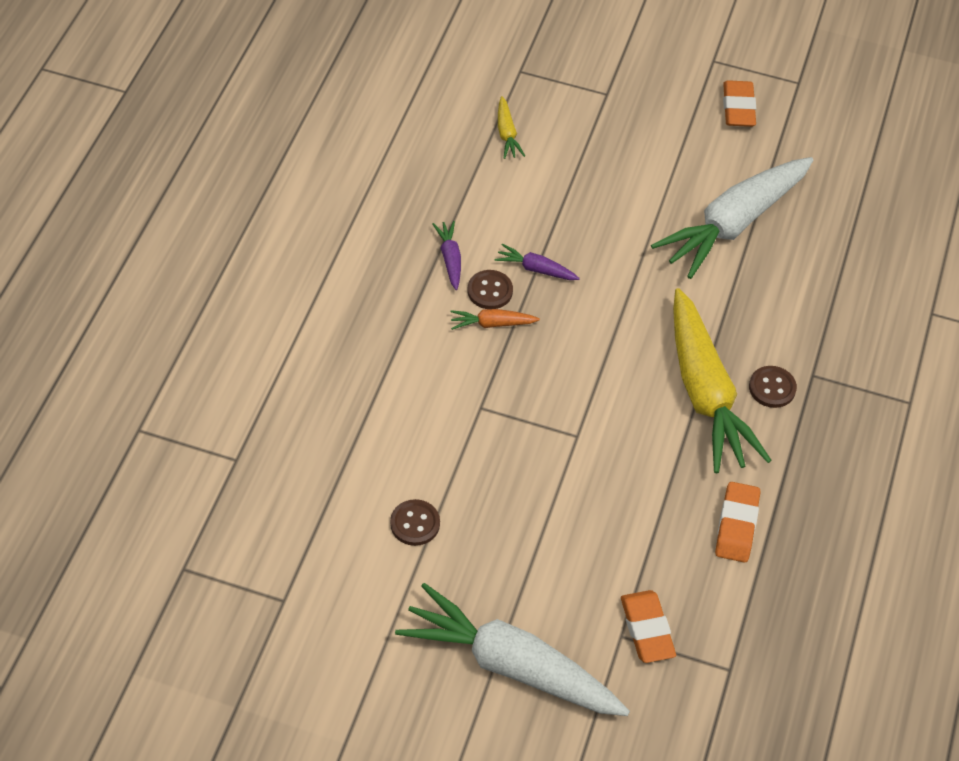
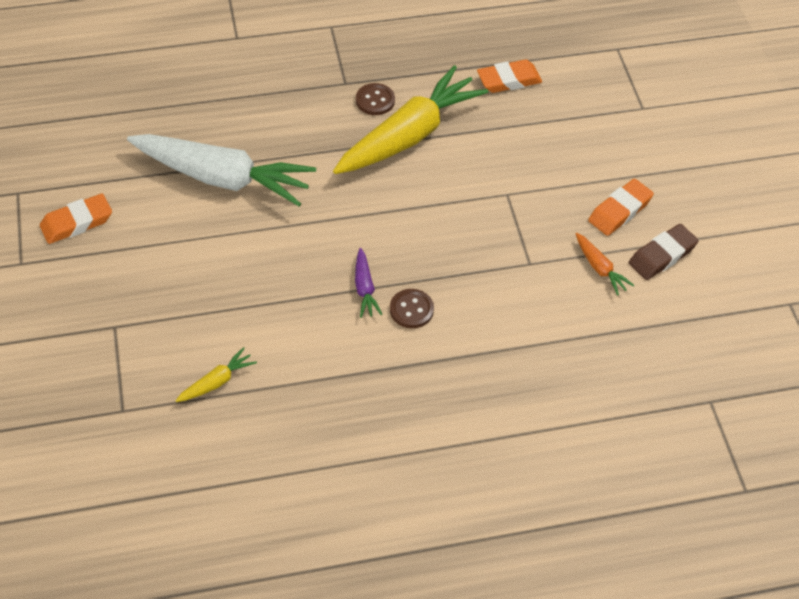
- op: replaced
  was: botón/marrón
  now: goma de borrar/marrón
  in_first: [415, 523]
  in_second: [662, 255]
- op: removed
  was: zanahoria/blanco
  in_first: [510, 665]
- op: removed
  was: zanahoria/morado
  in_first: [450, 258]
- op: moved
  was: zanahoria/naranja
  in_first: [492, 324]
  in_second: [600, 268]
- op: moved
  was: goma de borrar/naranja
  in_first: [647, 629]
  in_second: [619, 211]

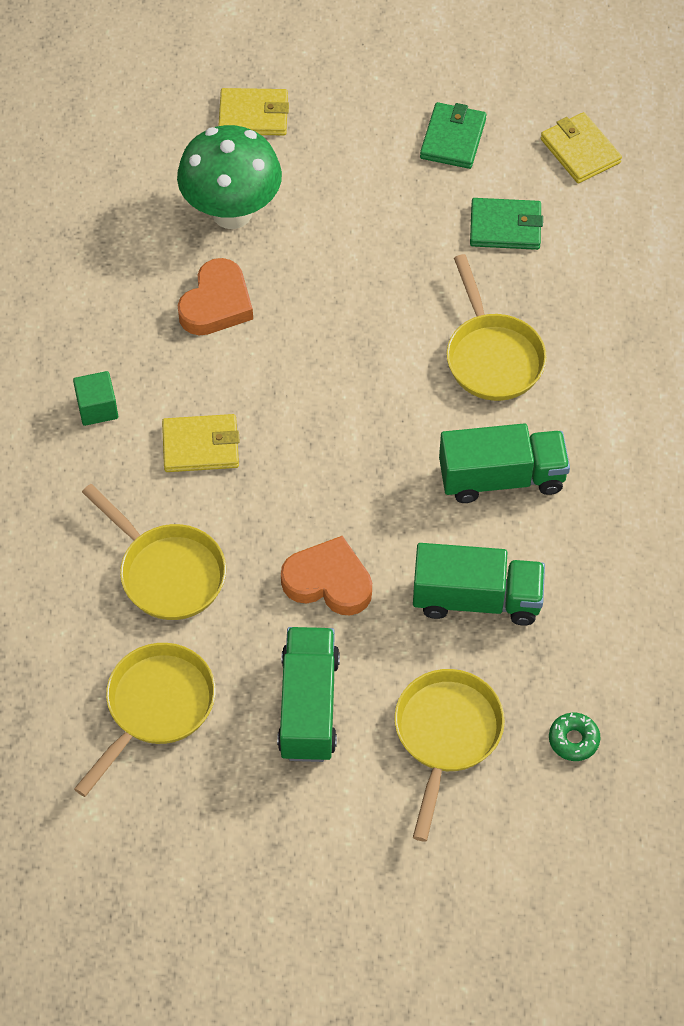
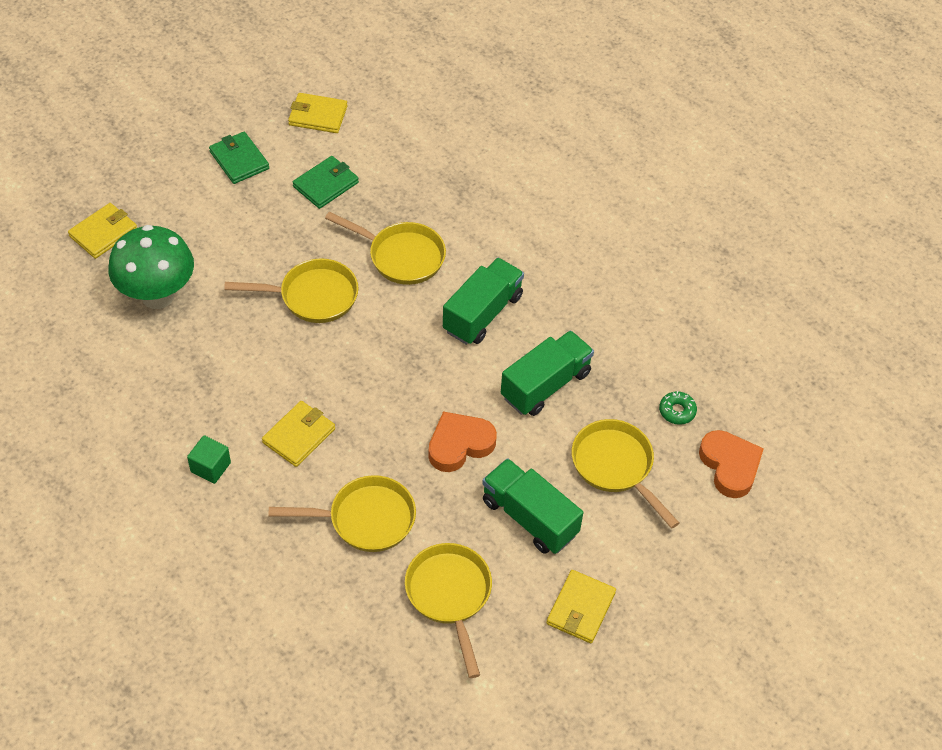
- op: moved
  was: corazón/naranja
  in_first: [216, 304]
  in_second: [730, 466]
- op: added
  now: sartén/amarillo
  in_second: [312, 296]
- op: added
  now: cartera/amarillo
  in_second: [580, 608]

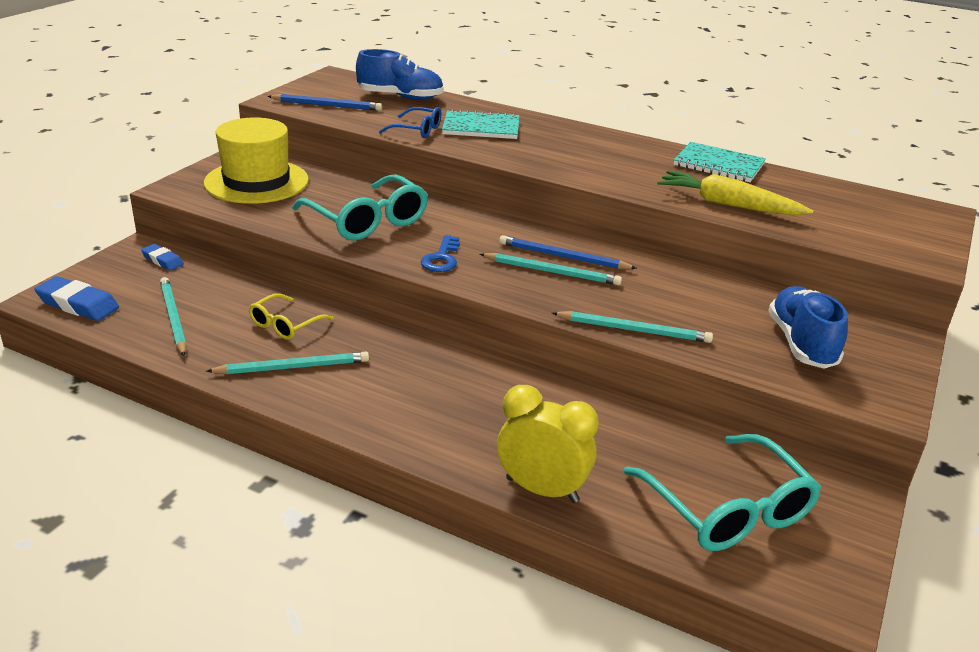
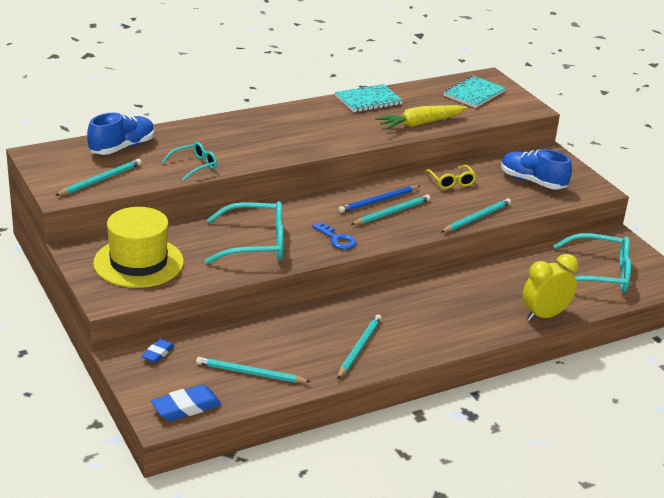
- op: turned
  was: goma de borrar/azul
  in_first: [162, 260]
  in_second: [158, 353]
  clockwise: -45
- op: moved
  was: gafas/amarillo
  in_first: [285, 325]
  in_second: [451, 182]
- op: recoloured
  was: lápiz/azul
  now: lápiz/turquesa
  in_first: [327, 105]
  in_second: [100, 180]
- op: recoloured
  was: gafas/azul
  now: gafas/turquesa
  in_first: [417, 130]
  in_second: [194, 166]
- op: moved
  was: cuaderno/turquesa
  in_first: [481, 128]
  in_second: [474, 94]

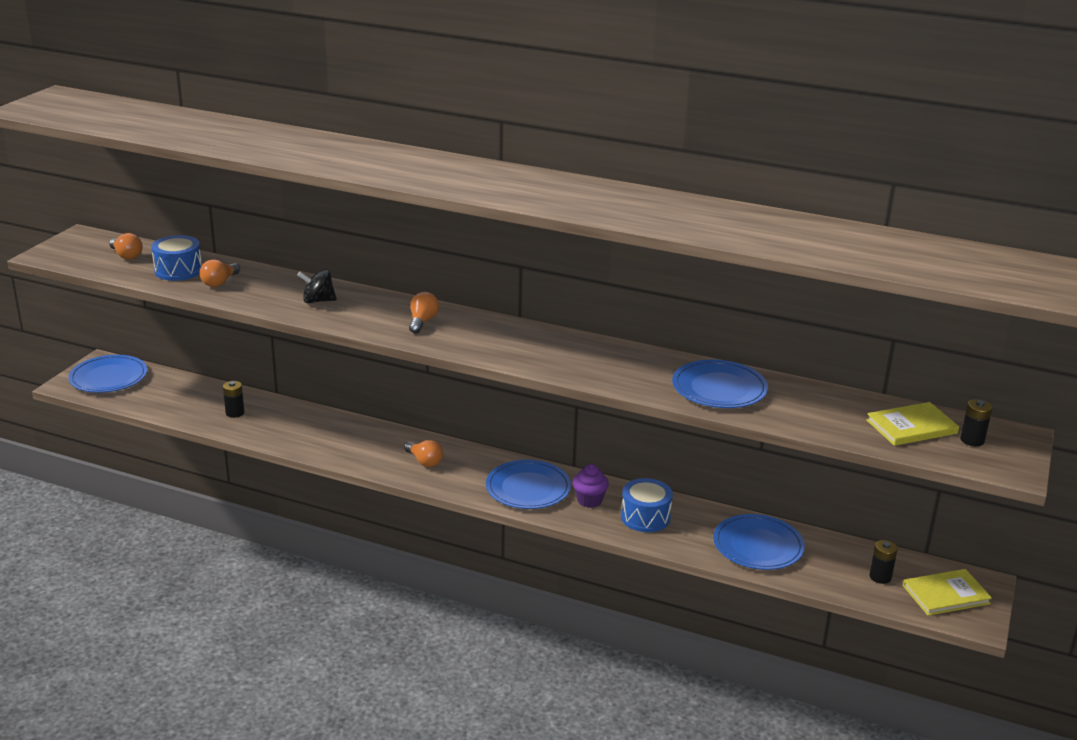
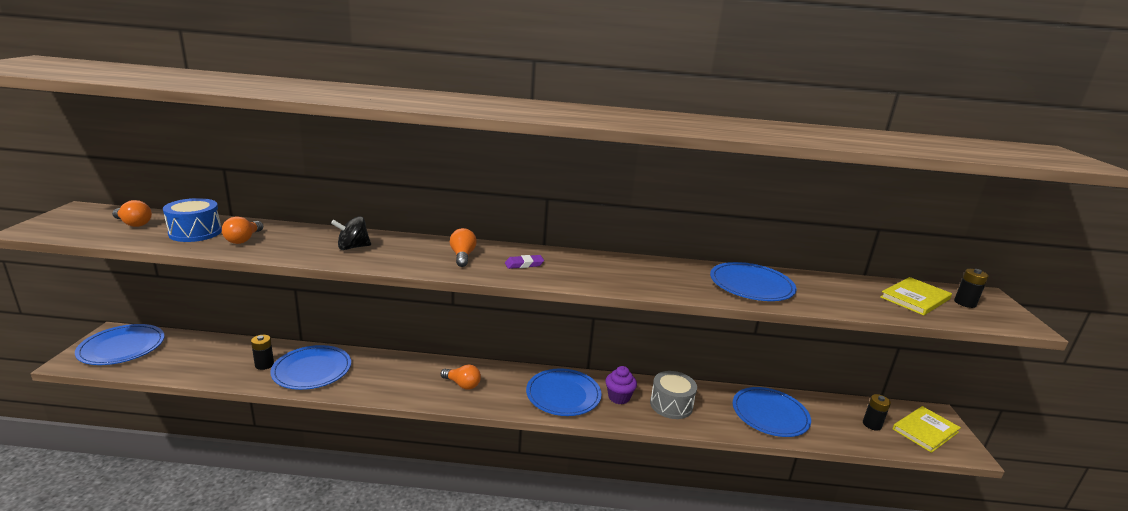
- op: recoloured
  was: tambor/azul
  now: tambor/gris
  in_first: [645, 517]
  in_second: [671, 405]
- op: added
  now: plato/azul
  in_second: [312, 370]
- op: added
  now: goma de borrar/morado
  in_second: [524, 264]

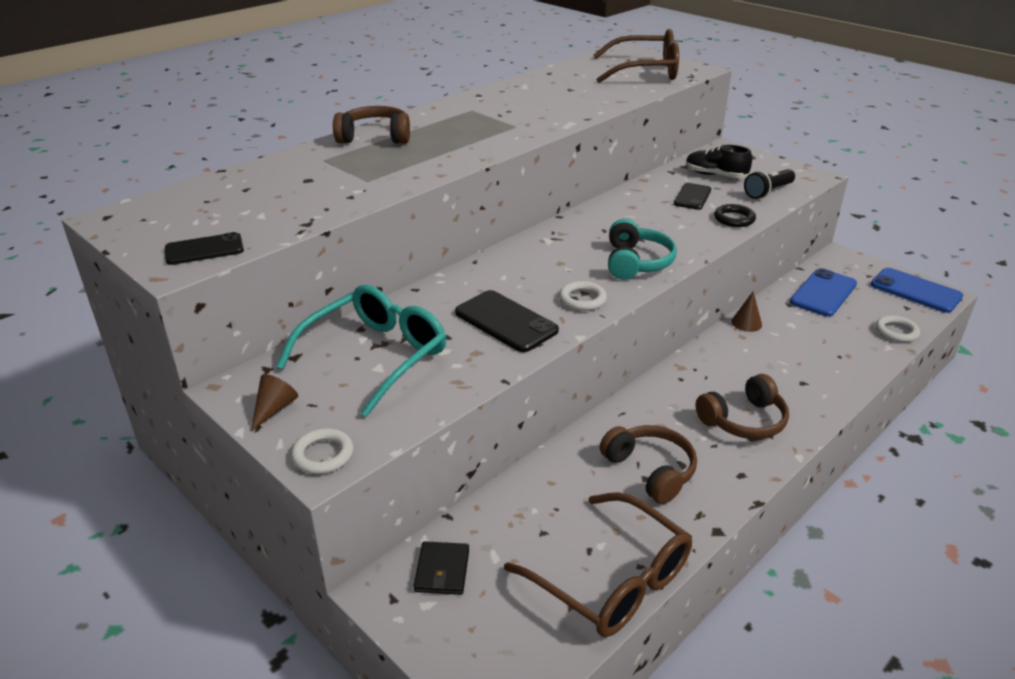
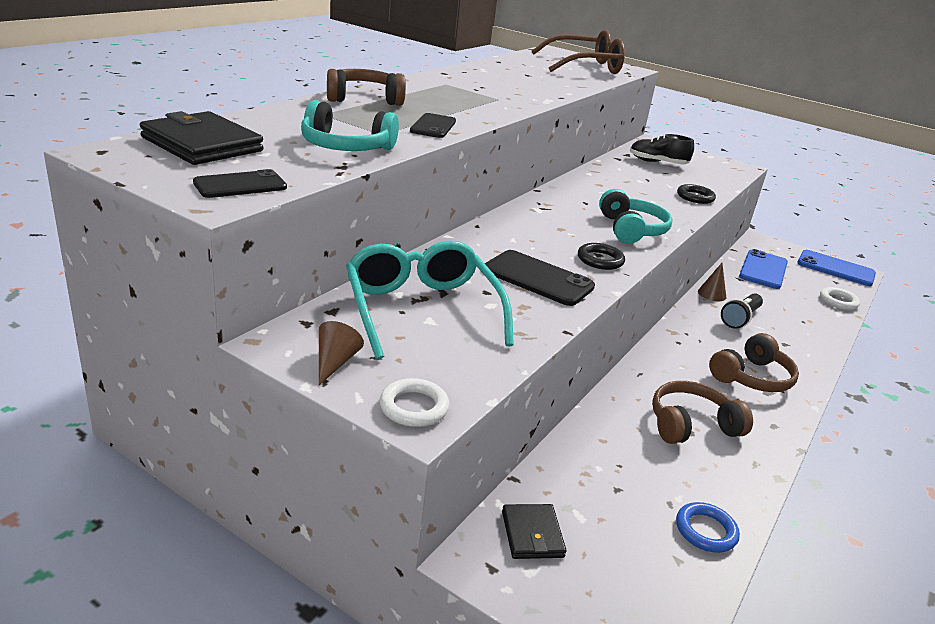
- op: turned
  was: gafas/turquesa
  in_first: [376, 356]
  in_second: [421, 310]
  clockwise: -45
- op: replaced
  was: gafas/marrón
  now: anillo/azul
  in_first: [612, 580]
  in_second: [705, 531]
- op: recoloured
  was: anillo/blanco
  now: anillo/negro
  in_first: [582, 299]
  in_second: [600, 260]
- op: turned
  was: auriculares/marrón
  in_first: [650, 470]
  in_second: [691, 425]
  clockwise: -60
- op: moved
  was: móvil/negro
  in_first: [692, 197]
  in_second: [433, 126]
- op: moved
  was: lámpara de mano/negro
  in_first: [768, 192]
  in_second: [740, 319]
- op: added
  now: cartera/negro
  in_second: [202, 144]
- op: added
  now: auriculares/turquesa
  in_second: [346, 147]

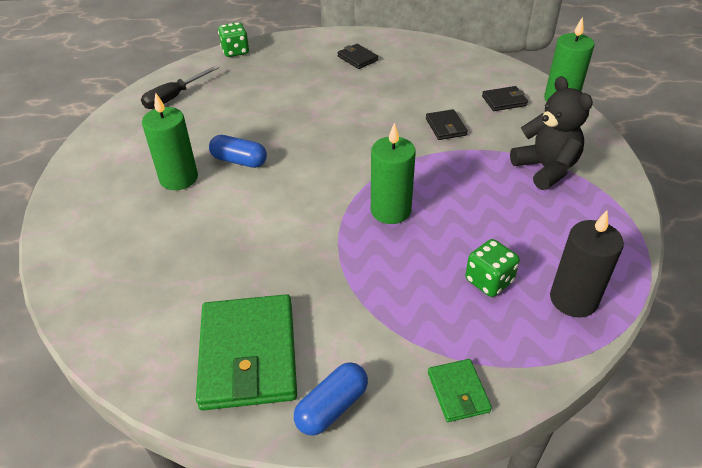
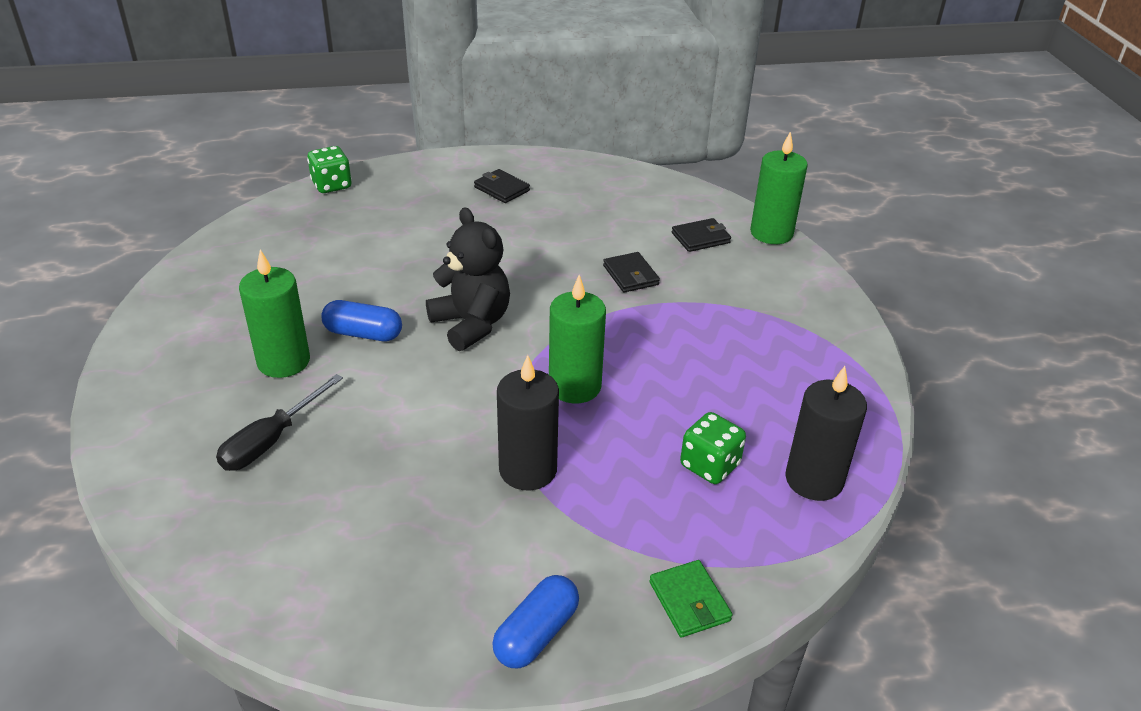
- op: moved
  was: destornillador/negro
  in_first: [174, 97]
  in_second: [271, 440]
- op: removed
  was: cartera/verde
  in_first: [248, 355]
- op: moved
  was: osito/negro
  in_first: [545, 169]
  in_second: [471, 324]
- op: added
  now: vela/negro
  in_second: [528, 470]

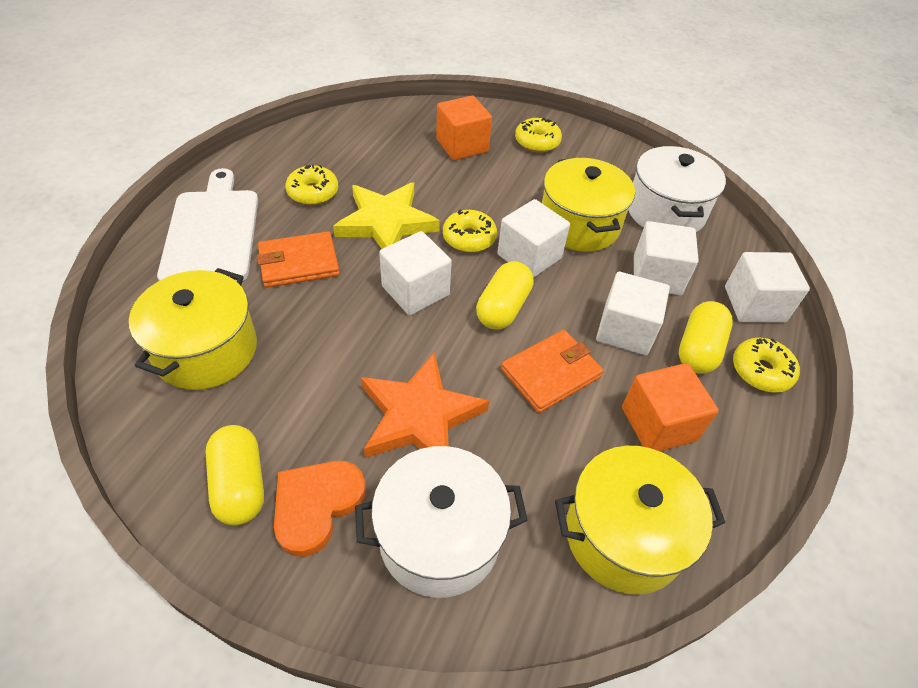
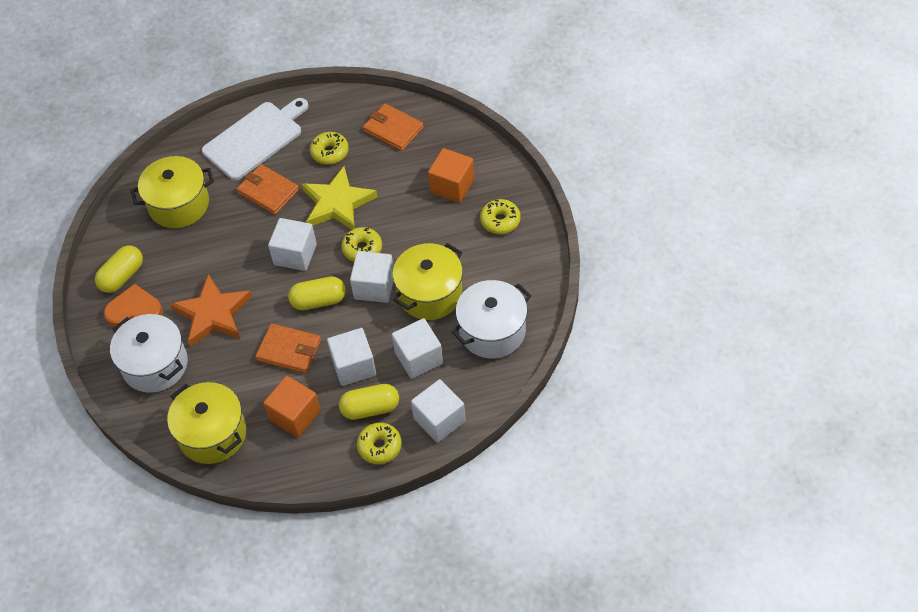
- op: added
  now: cartera/naranja
  in_second: [393, 129]

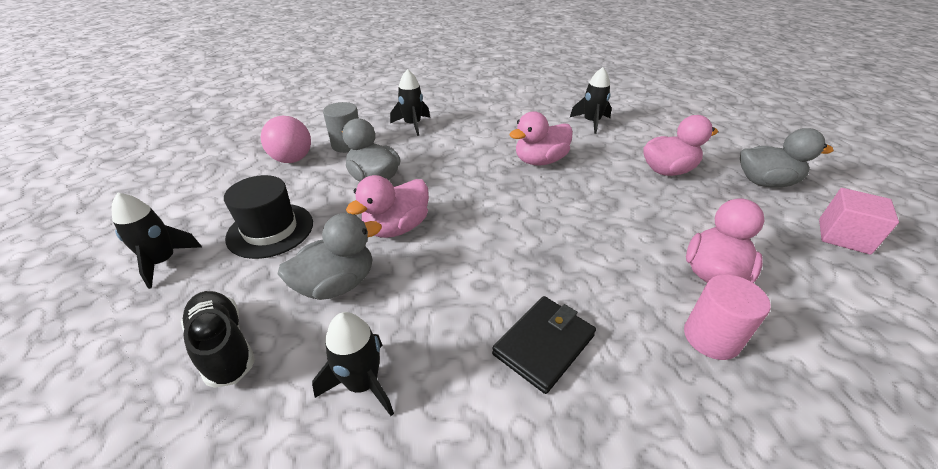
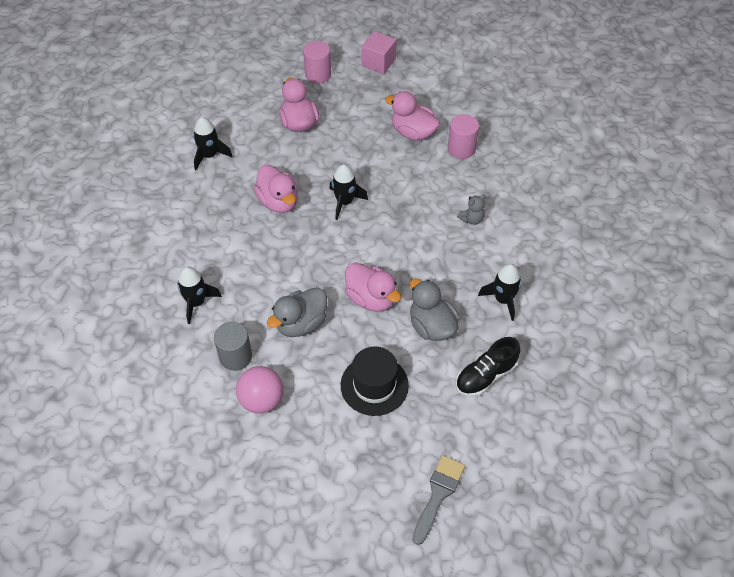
- op: moved
  was: cohete/negro
  in_first: [163, 262]
  in_second: [344, 202]
- op: replaced
  was: cartera/negro
  now: osito/gris
  in_first: [544, 345]
  in_second: [471, 219]
- op: replaced
  was: pato/gris
  now: cilindro/rosa
  in_first: [765, 182]
  in_second: [318, 74]
- op: added
  now: pincel/gris
  in_second: [438, 494]

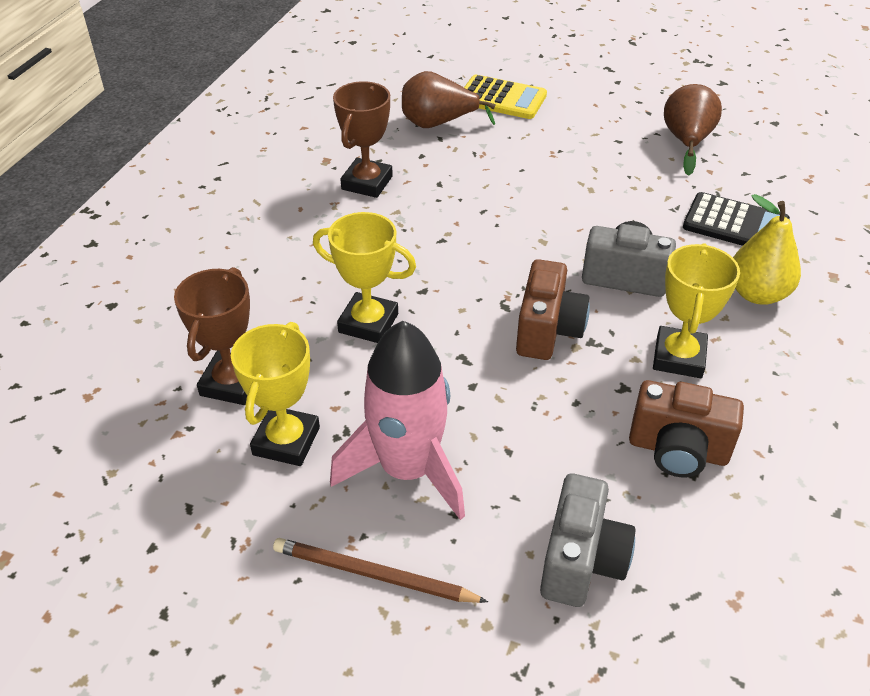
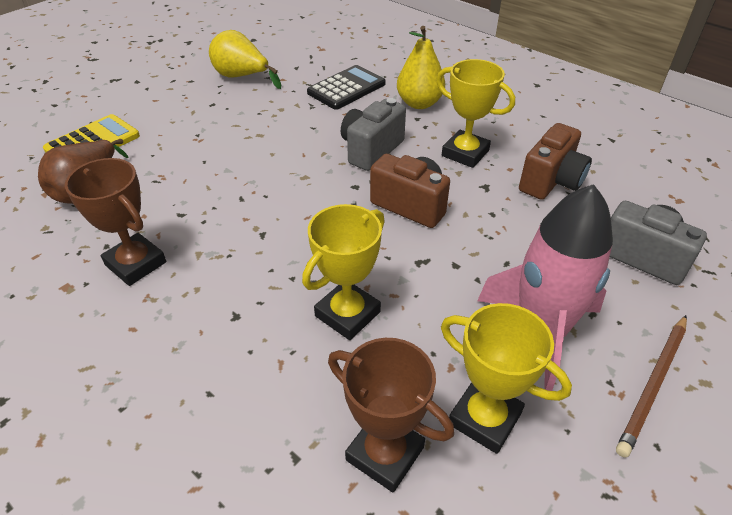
- op: recoloured
  was: pera/marrón
  now: pera/amarillo
  in_first: [687, 142]
  in_second: [242, 77]

